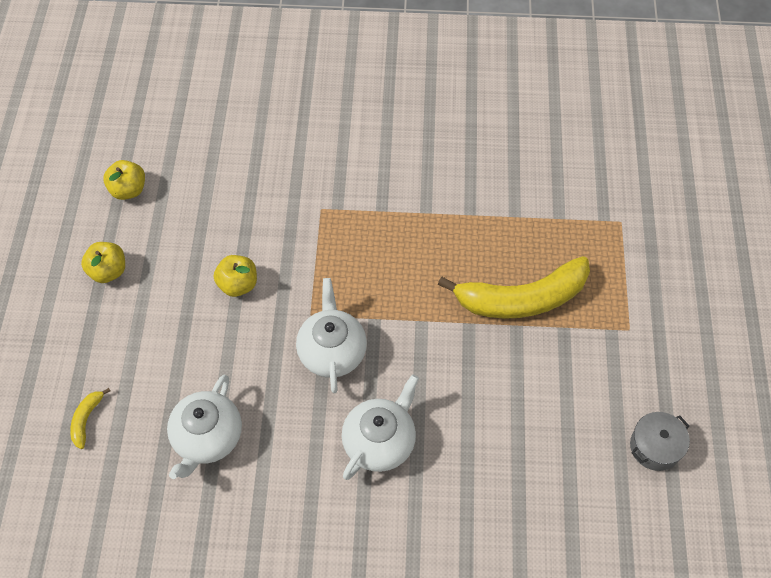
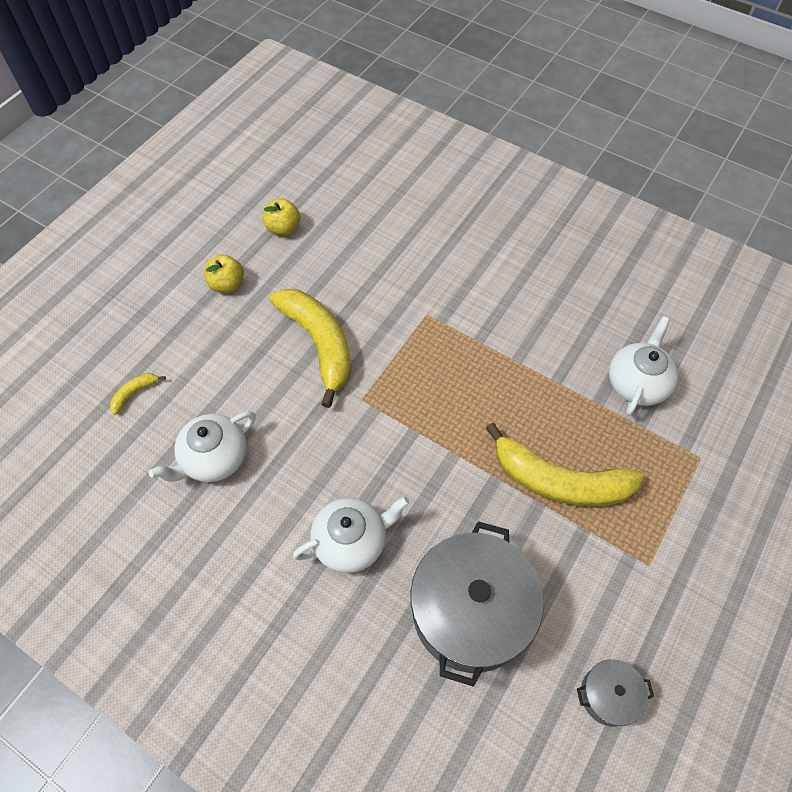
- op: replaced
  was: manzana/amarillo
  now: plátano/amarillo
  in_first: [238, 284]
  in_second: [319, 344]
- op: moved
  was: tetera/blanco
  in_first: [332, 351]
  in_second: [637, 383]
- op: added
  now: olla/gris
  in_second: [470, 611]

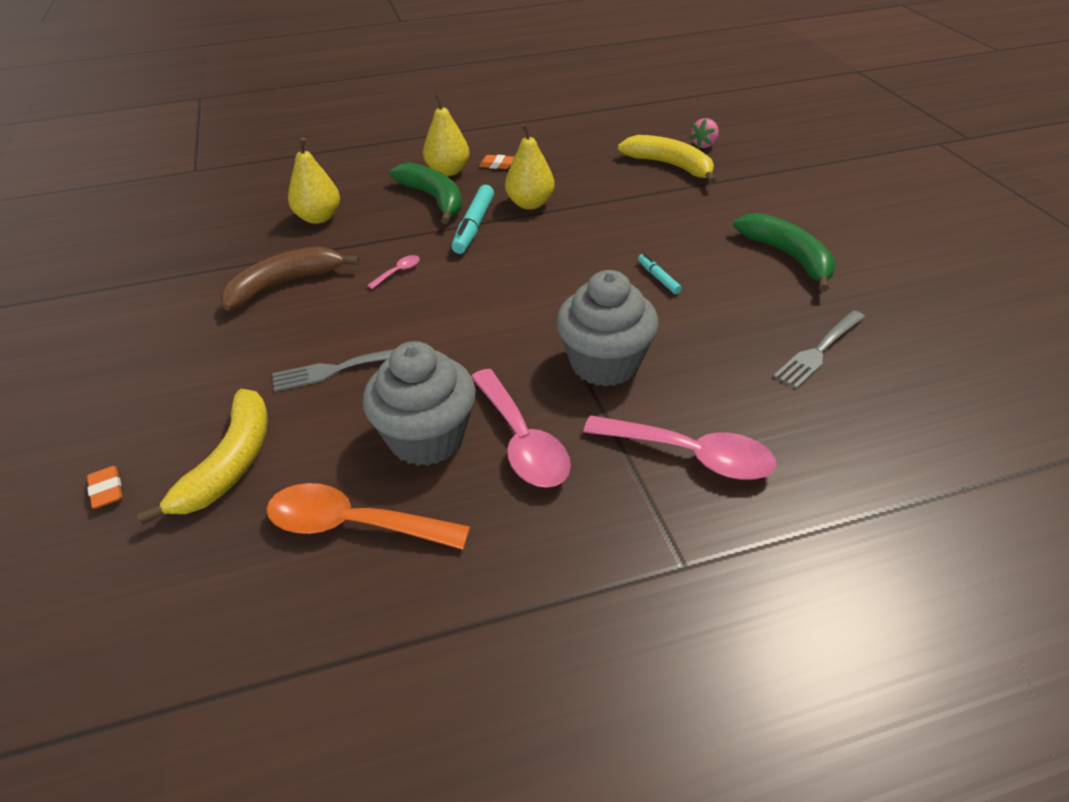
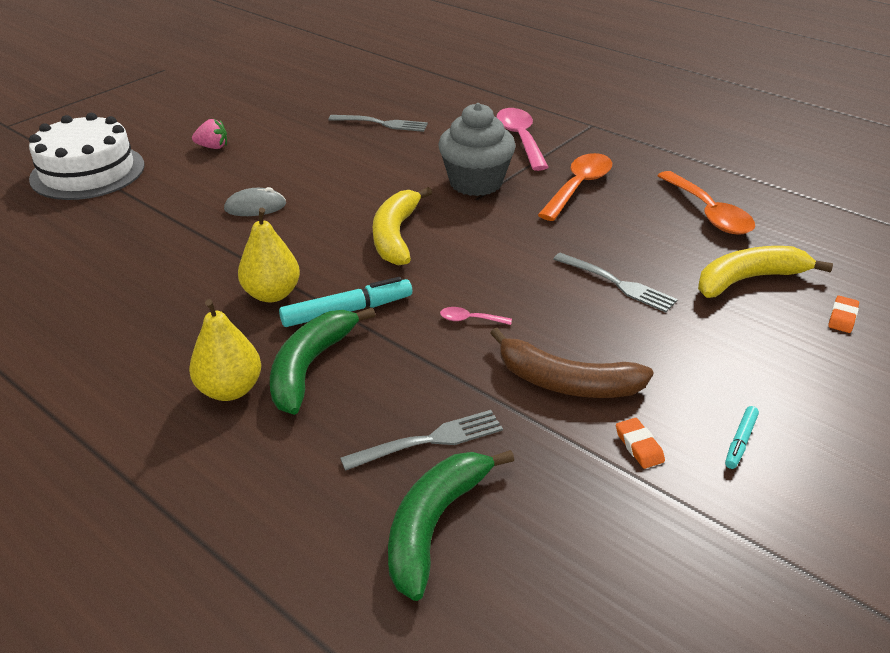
- op: replaced
  was: pera/amarillo
  now: tenedor/gris
  in_first: [319, 218]
  in_second: [429, 440]
- op: removed
  was: magdalena/gris
  in_first: [427, 438]
- op: recoloured
  was: cuchara/rosa
  now: cuchara/naranja
  in_first: [522, 441]
  in_second: [578, 187]
- op: moved
  was: goma de borrar/naranja
  in_first: [497, 165]
  in_second: [639, 446]
- op: moved
  was: plátano/amarillo
  in_first: [670, 166]
  in_second: [395, 235]
- op: moved
  was: rotulador/turquesa
  in_first: [658, 278]
  in_second: [740, 441]
- op: moved
  was: fresa/rosa
  in_first: [704, 145]
  in_second: [213, 147]
- op: moved
  was: plátano/verde
  in_first: [788, 256]
  in_second: [434, 524]
- op: added
  now: tarta/blanco
  in_second: [88, 172]
- op: added
  now: ratón/gris
  in_second: [255, 207]

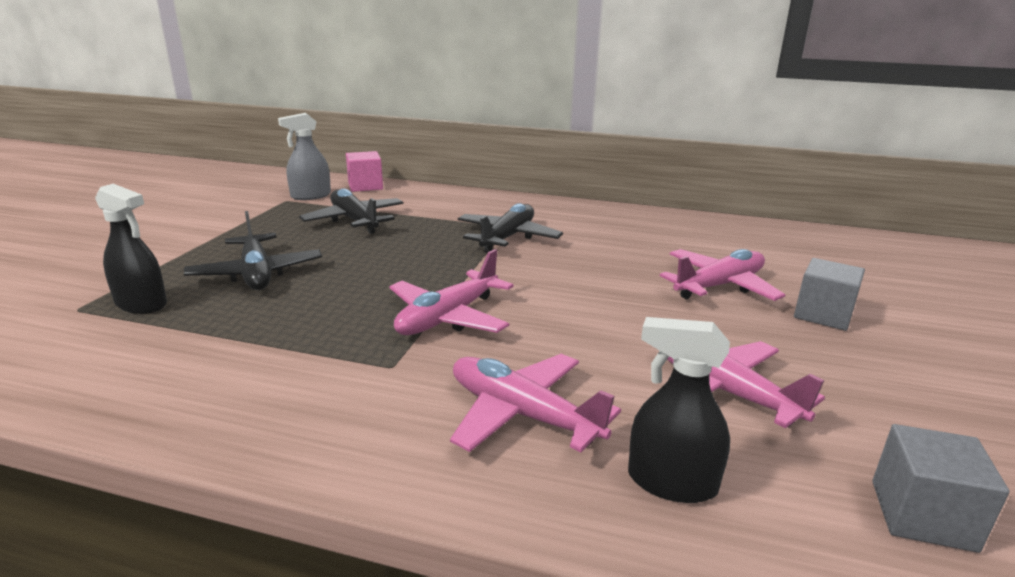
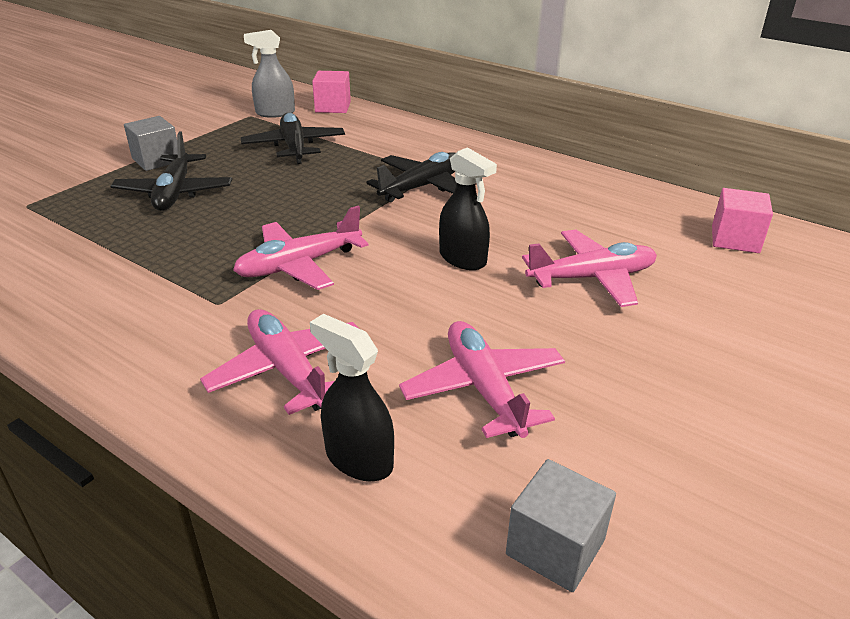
- op: moved
  was: pulverizador/negro
  in_first: [141, 304]
  in_second: [463, 259]
- op: moved
  was: cubo/gris
  in_first: [823, 314]
  in_second: [156, 160]
- op: added
  now: cubo/rosa
  in_second: [735, 239]

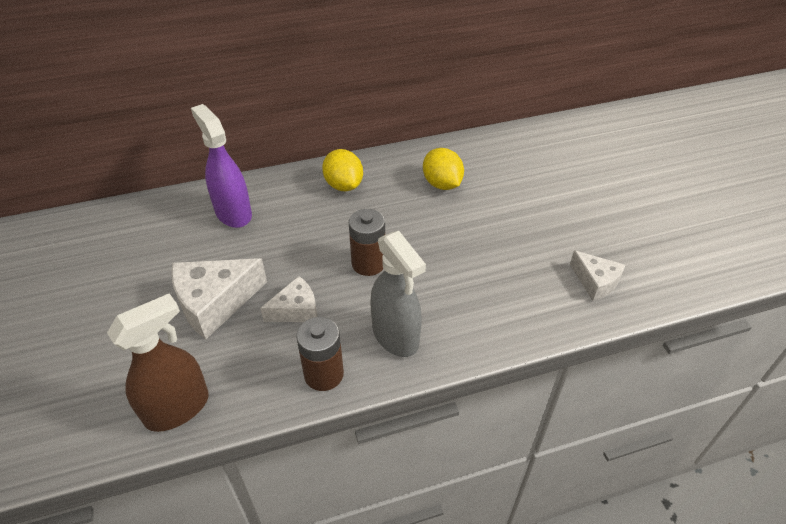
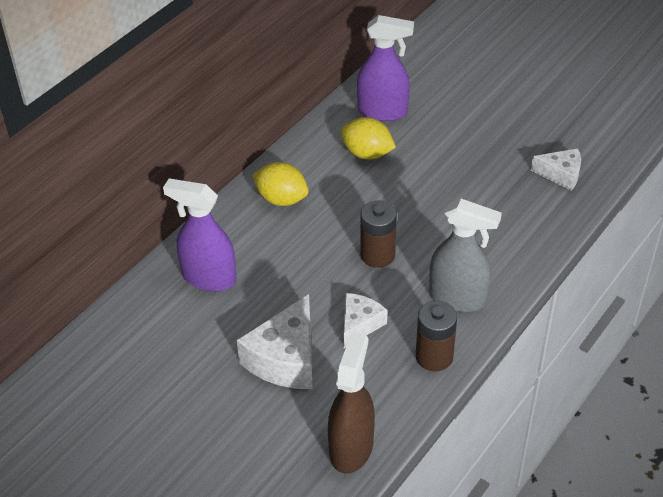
- op: added
  now: pulverizador/morado
  in_second: [383, 111]

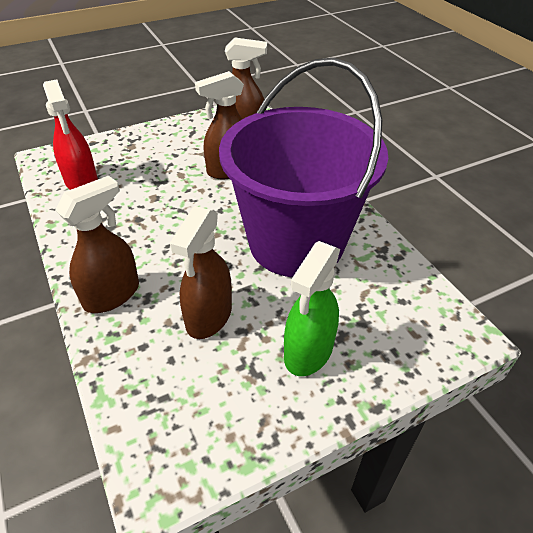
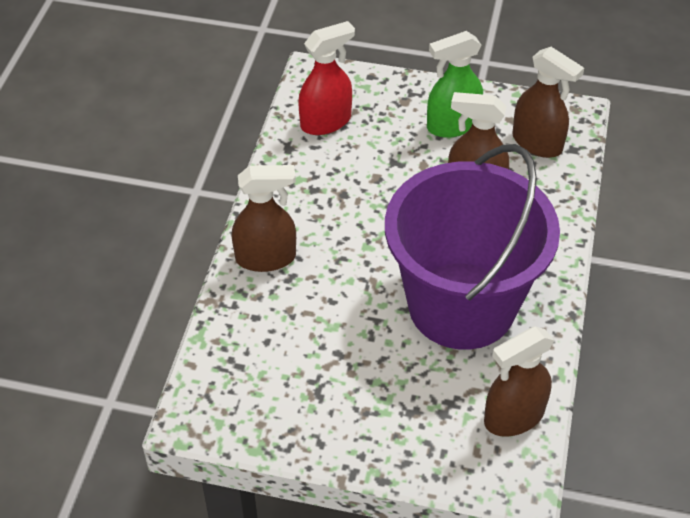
- op: turned
  was: pulverizador/rojo
  in_first: [81, 181]
  in_second: [326, 122]
  clockwise: -135
- op: moved
  was: pulverizador/marrón
  in_first: [208, 316]
  in_second: [513, 417]
- op: moved
  was: pulverizador/verde
  in_first: [308, 352]
  in_second: [452, 125]

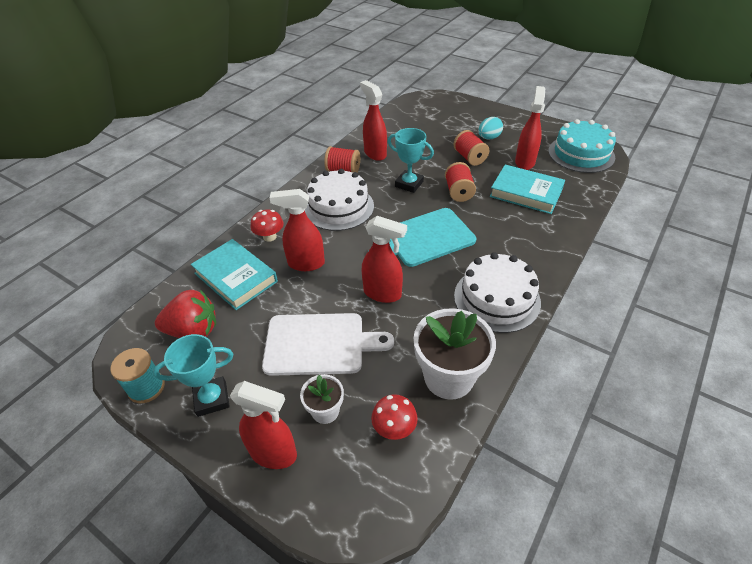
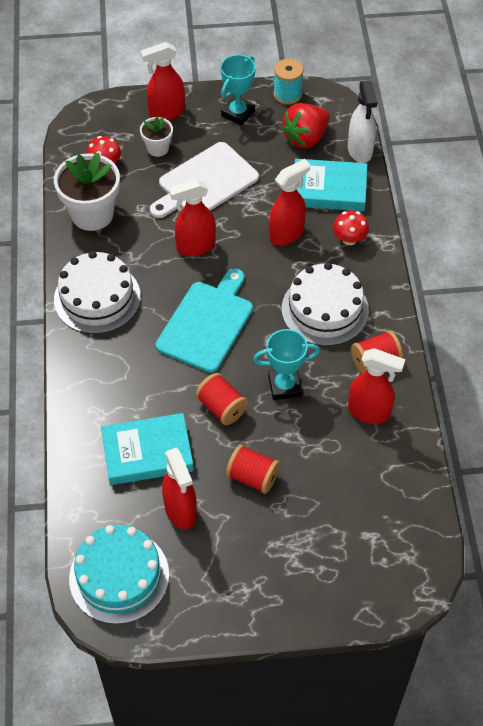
- op: removed
  was: huevo/turquesa
  in_first: [489, 138]
- op: added
  now: pulverizador/blanco
  in_second: [360, 151]

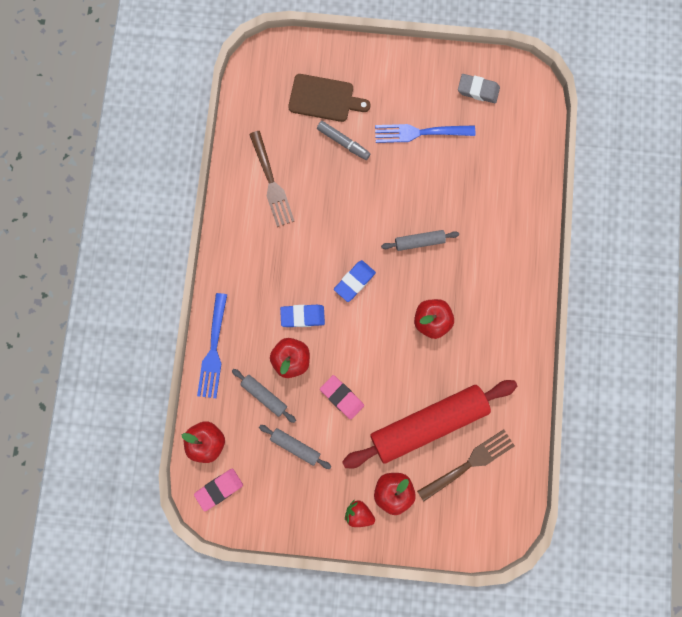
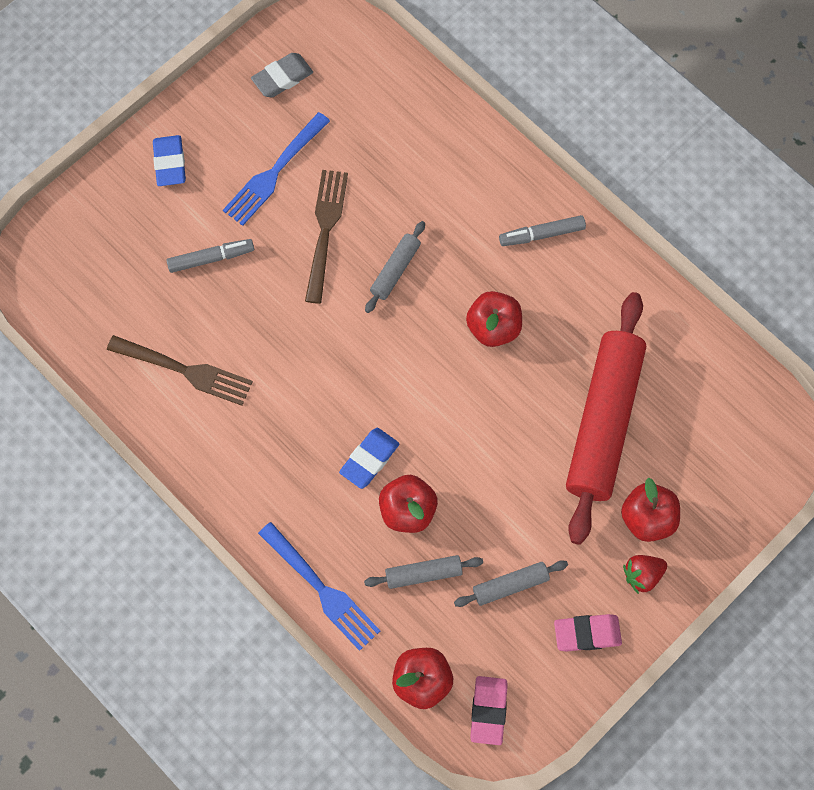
- op: removed
  was: tabla de cortar/marrón
  in_first: [324, 99]
- op: moved
  was: goma de borrar/rosa
  in_first: [342, 397]
  in_second: [587, 633]
- op: moved
  was: goma de borrar/azul
  in_first: [354, 281]
  in_second: [169, 163]
- op: moved
  was: tenedor/marrón
  in_first: [468, 464]
  in_second: [325, 231]
- op: added
  now: rotulador/gris
  in_second: [542, 234]

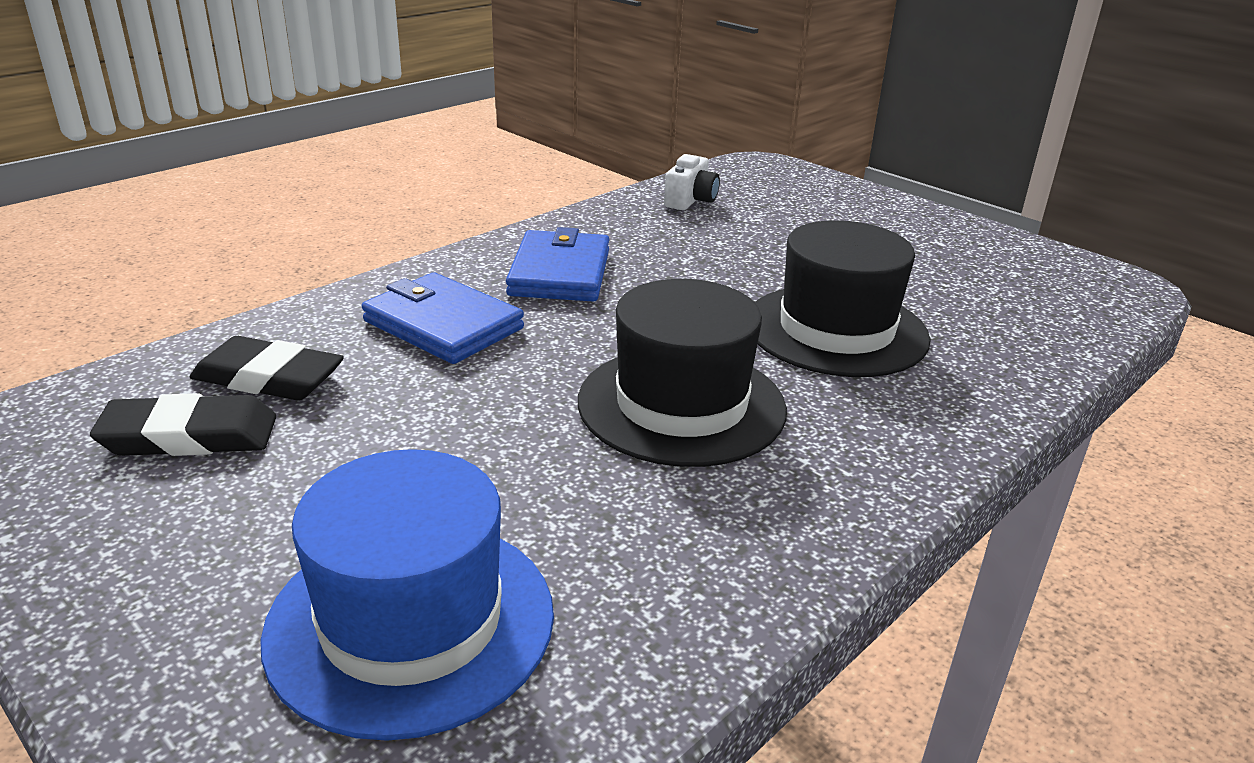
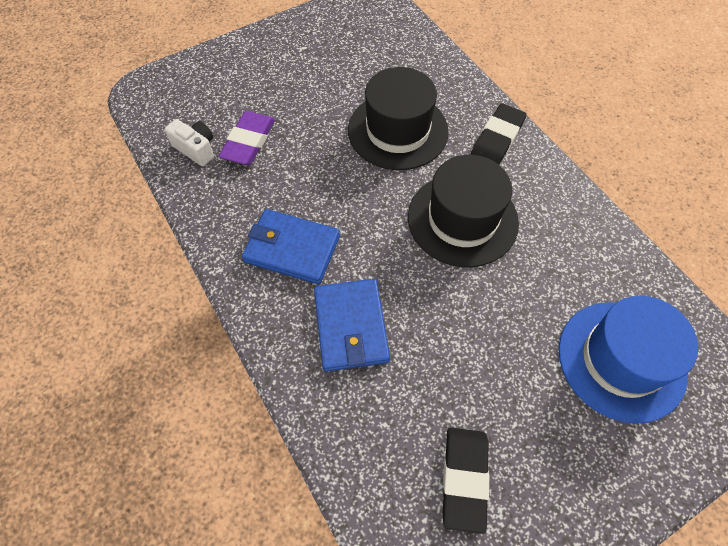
- op: moved
  was: goma de borrar/negro
  in_first: [268, 378]
  in_second: [497, 139]
- op: turned
  was: cartera/azul
  in_first: [443, 325]
  in_second: [351, 327]
  clockwise: -60
- op: added
  now: goma de borrar/morado
  in_second: [249, 141]

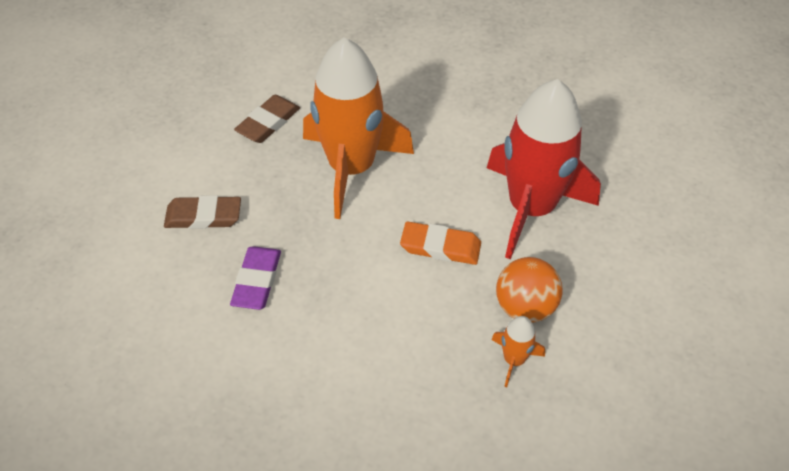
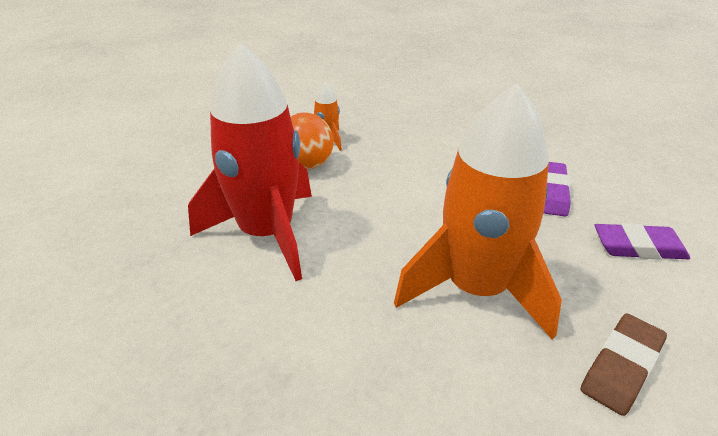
- op: recoloured
  was: goma de borrar/marrón
  now: goma de borrar/morado
  in_first: [203, 216]
  in_second: [638, 247]
- op: removed
  was: goma de borrar/naranja
  in_first: [440, 247]

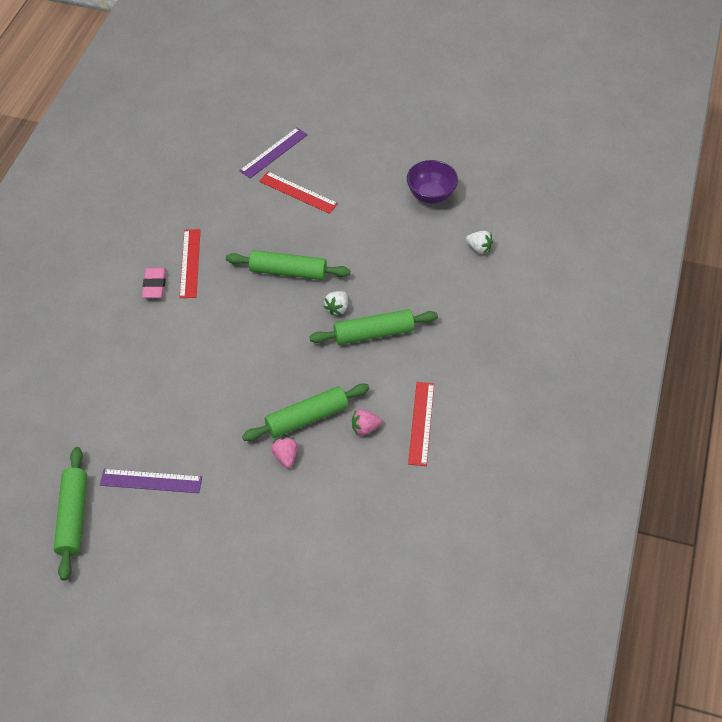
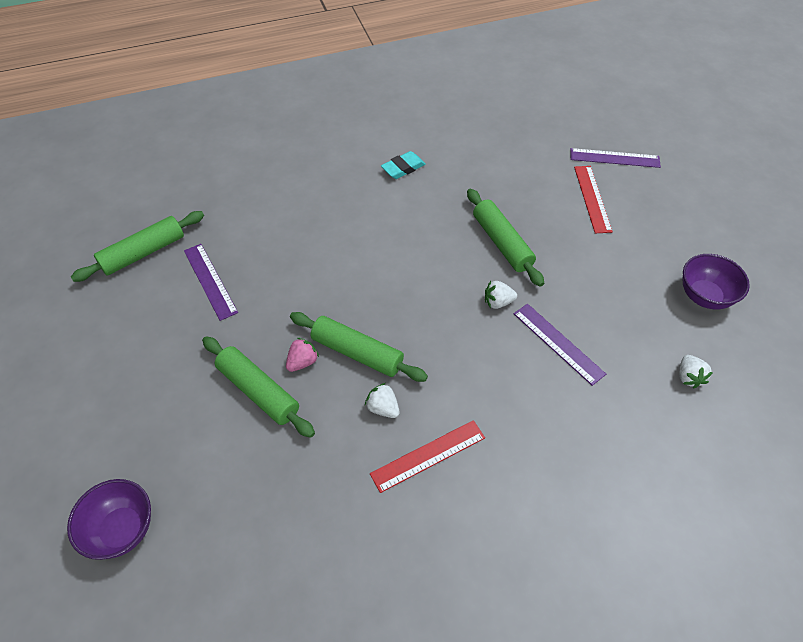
- op: recoloured
  was: goma de borrar/rosa
  now: goma de borrar/turquesa
  in_first: [154, 285]
  in_second: [403, 168]
- op: removed
  was: regla/rojo
  in_first: [190, 263]
- op: moved
  was: rodillo/verde
  in_first: [374, 333]
  in_second: [259, 391]
- op: recoloured
  was: fresa/rosa
  now: fresa/blanco
  in_first: [365, 428]
  in_second: [383, 408]
- op: added
  now: cuenco/morado
  in_second: [122, 529]
- op: added
  now: regla/morado
  in_second: [558, 343]

